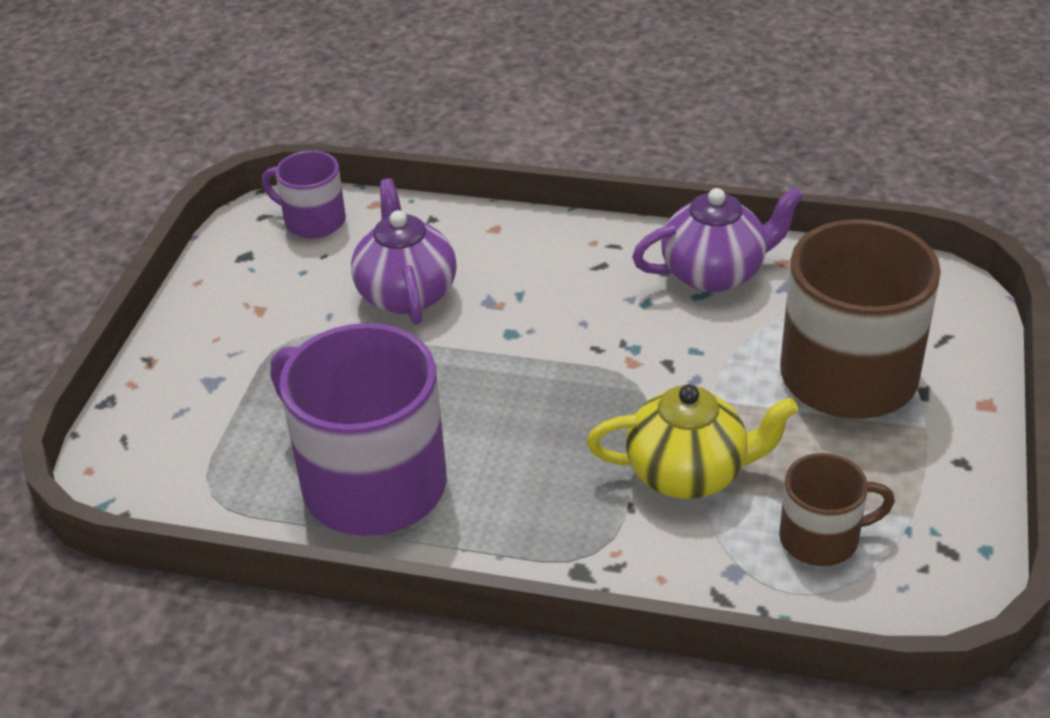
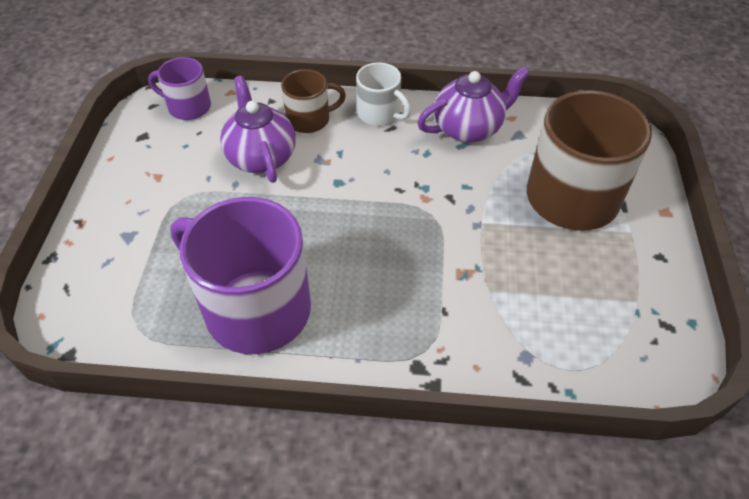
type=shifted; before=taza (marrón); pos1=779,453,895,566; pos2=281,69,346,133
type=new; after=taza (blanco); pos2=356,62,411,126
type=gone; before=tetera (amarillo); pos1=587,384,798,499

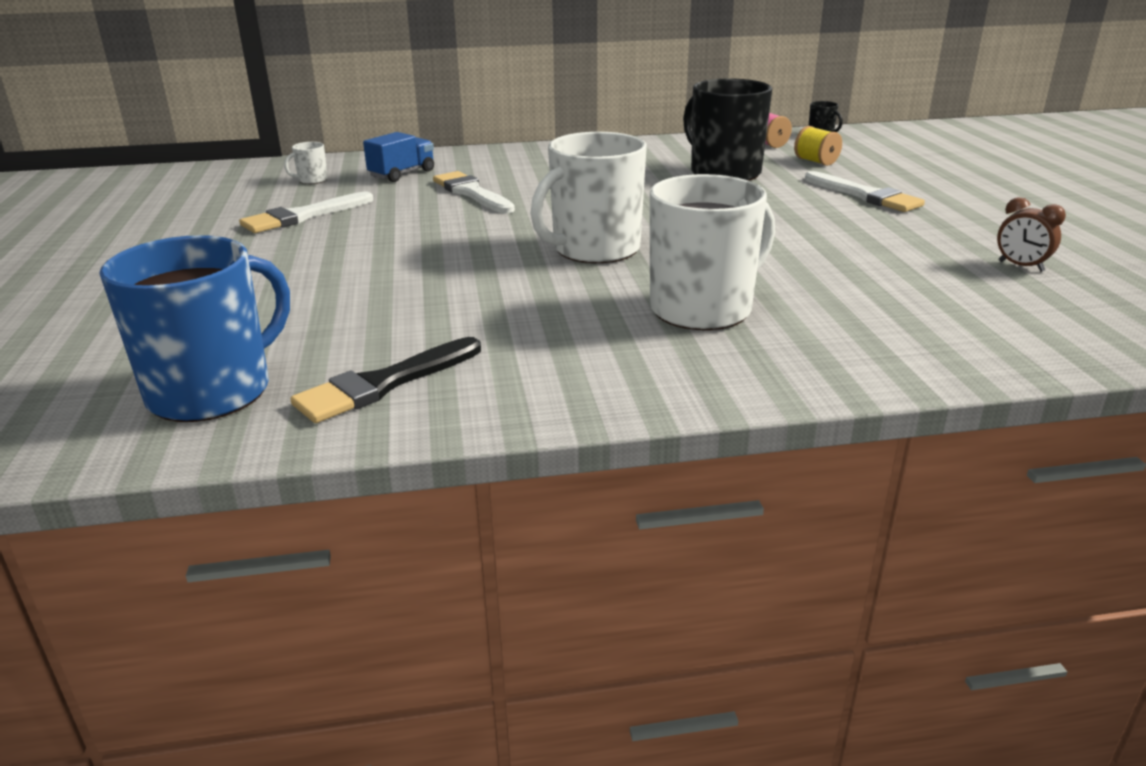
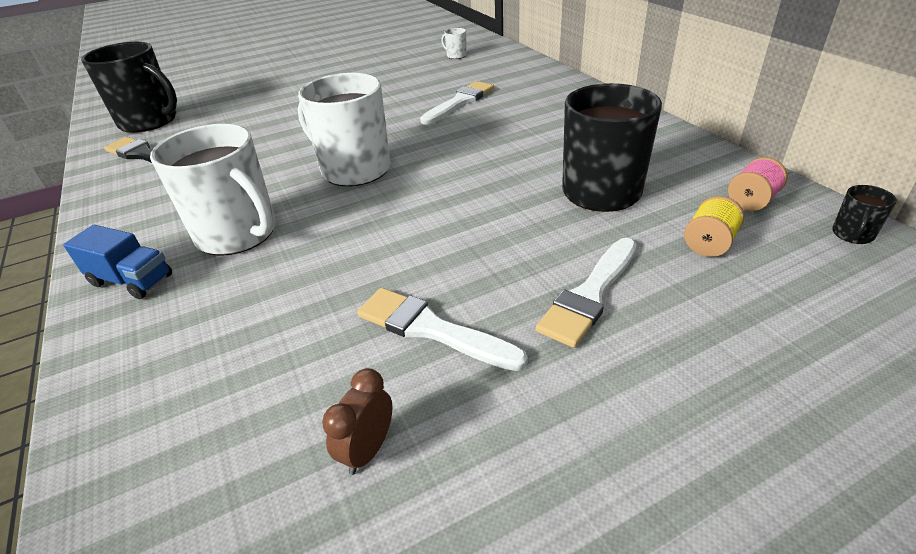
type=shifted; before=camión (azul); pos1=363,132,434,182; pos2=63,225,172,299
type=repainted; before=taza (azul); after=taza (negro); pos1=99,235,290,422; pos2=81,42,177,133
type=shifted; before=pincel (blanco); pos1=239,191,373,233; pos2=357,288,528,371

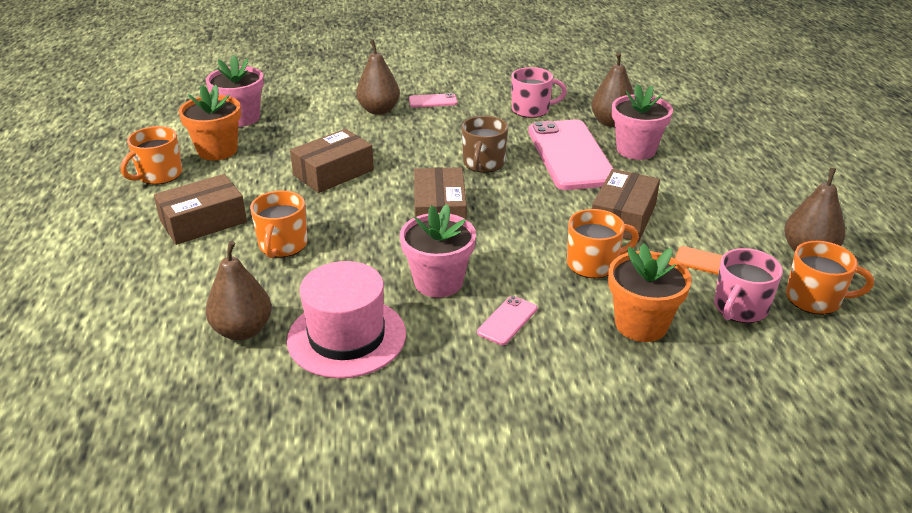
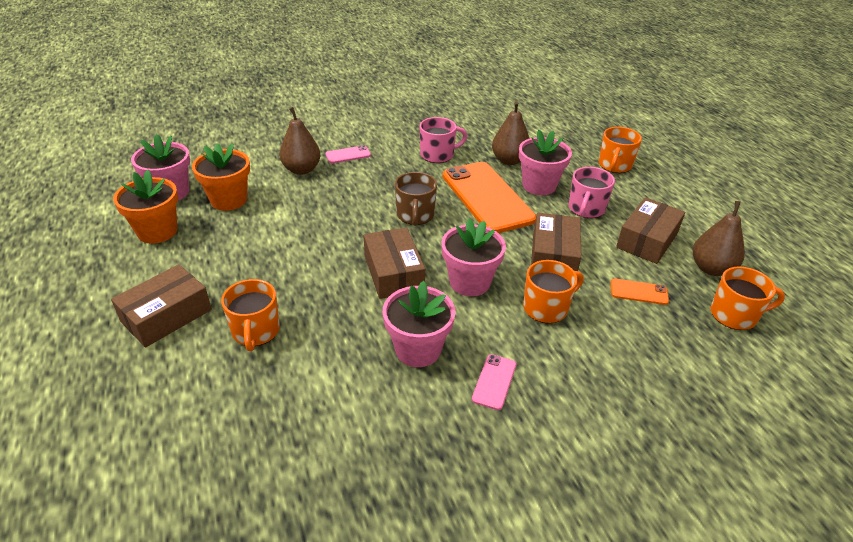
type=shifted; before=maceta (naranja); pos1=608,243,692,342; pos2=192,143,250,211
type=new; after=maceta (rosa); pos2=441,218,506,296
type=repainted; before=móvil (rosa); after=móvil (naranja); pos1=528,119,613,190; pos2=443,162,536,233
type=shifted; before=taza (rosa); pos1=714,248,783,323; pos2=568,167,615,218
type=shifted; before=taza (naranja); pos1=121,126,182,184; pos2=599,127,642,173
type=shifted; before=caja (marrón); pos1=290,129,374,193; pos2=616,197,685,264
type=gone; before=pera (marrón); pos1=206,241,272,340
type=gone; before=sombrero (rosa); pos1=287,261,406,378

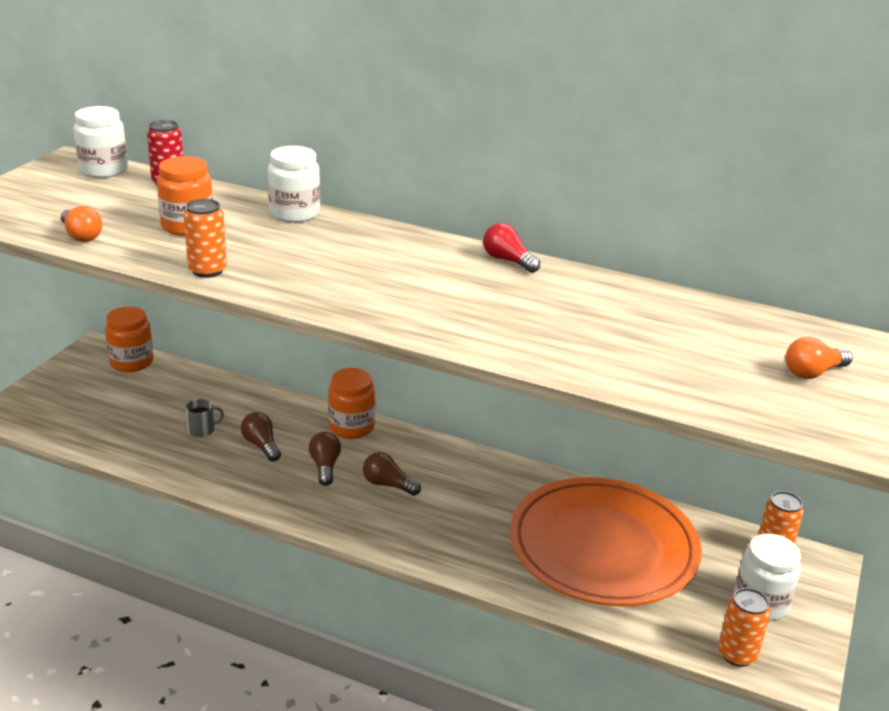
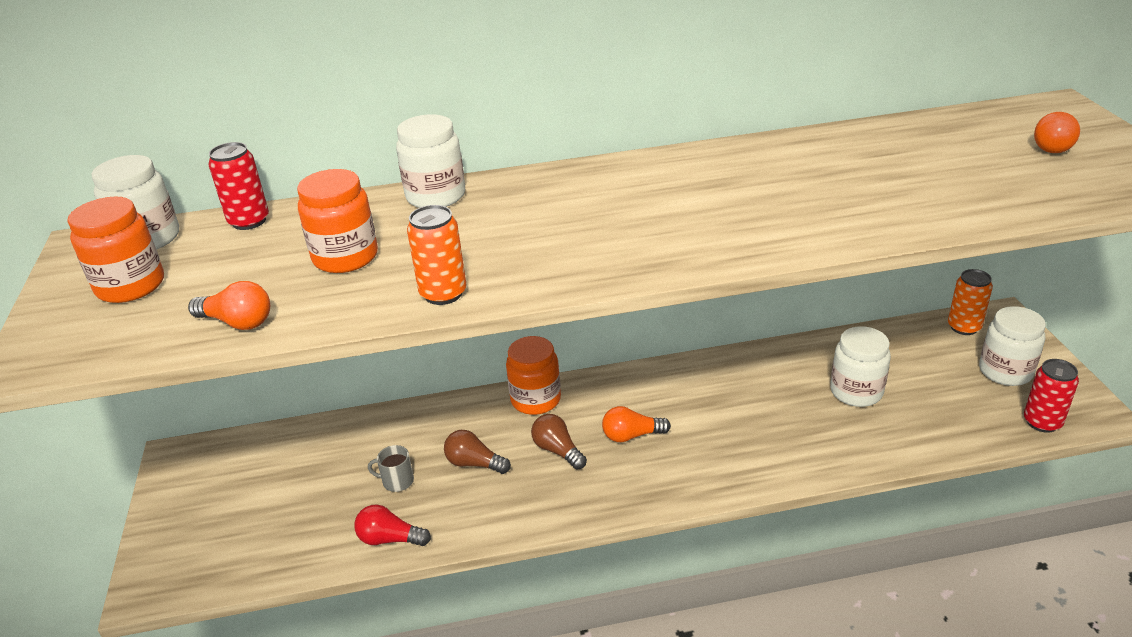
type=shifted; before=tarro (naranja); pos1=105,306,153,372; pos2=67,197,164,303
type=shifted; before=bombilla (rojo); pos1=483,223,540,273; pos2=354,504,431,546
type=rotated; before=taza (gris); pos1=185,399,224,437; pos2=368,445,414,492; turn=-120
type=repainted; before=bombilla (marrón); after=bombilla (naranja); pos1=363,452,421,496; pos2=602,406,671,442
type=swapped; before=plato (naranja); after=tarro (blanco); pos1=510,477,702,606; pos2=830,326,891,407
type=repainted; before=lata (naranja); after=lata (rojo); pos1=718,588,770,667; pos2=1024,359,1079,433

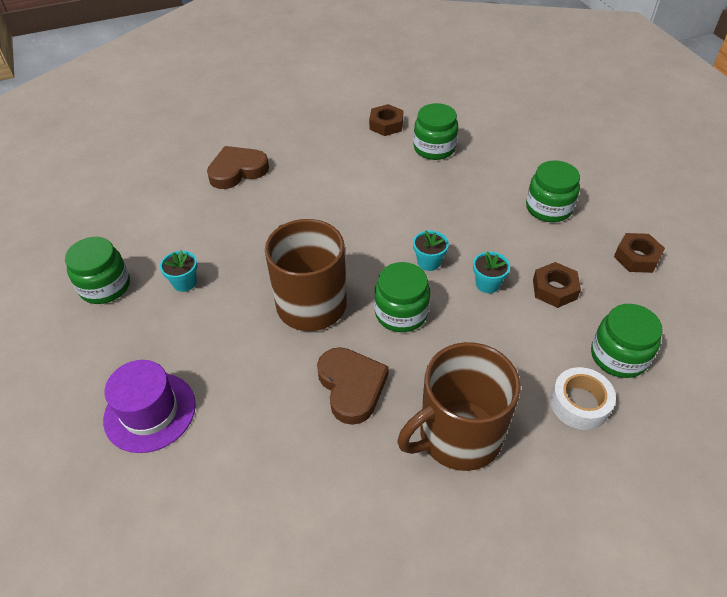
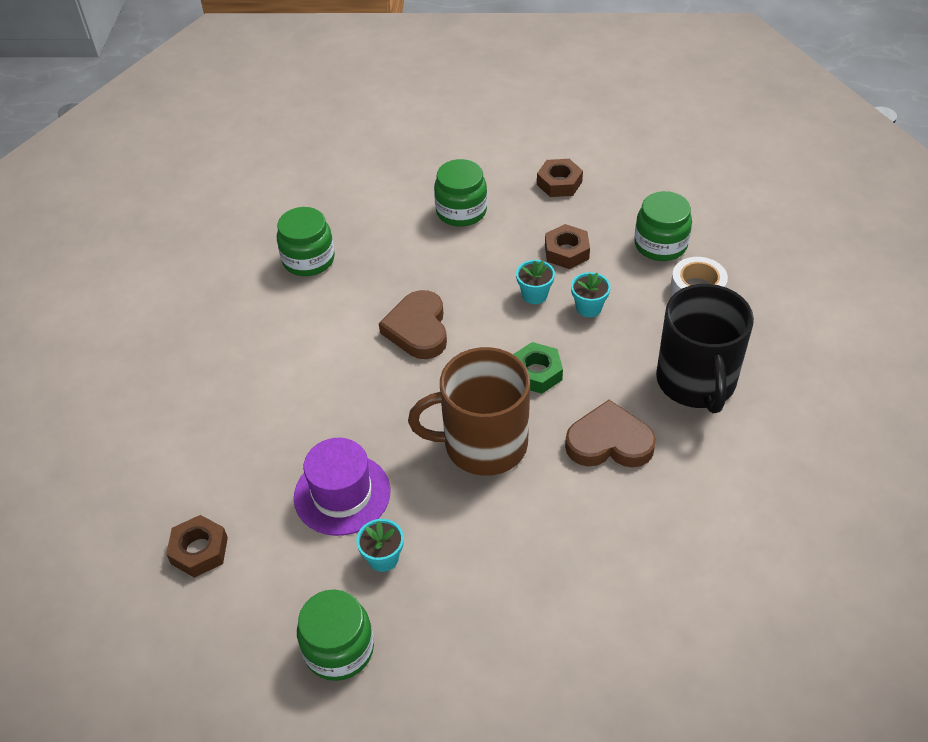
type=shifted; before=tuerca (marrón); pos1=369,104,403,136; pos2=166,515,228,578
type=shifted; before=sombrero (morado); pos1=103,360,196,453; pos2=294,438,390,536
type=shifted; before=corazón (marrón); pos1=207,146,269,189; pos2=379,290,447,359
type=swapped; before=tarro (verde); after=tuerca (verde); pos1=374,262,430,332; pos2=513,342,563,394
type=shifted; before=maceta (turquesa); pos1=413,230,449,271; pos2=571,272,611,317
type=repainted; before=taza (marrón); after=taza (negro); pos1=397,342,521,471; pos2=656,284,754,413

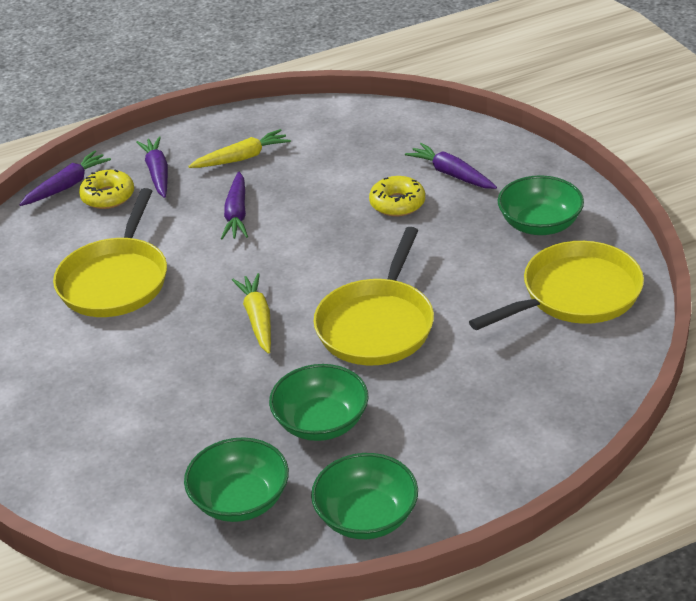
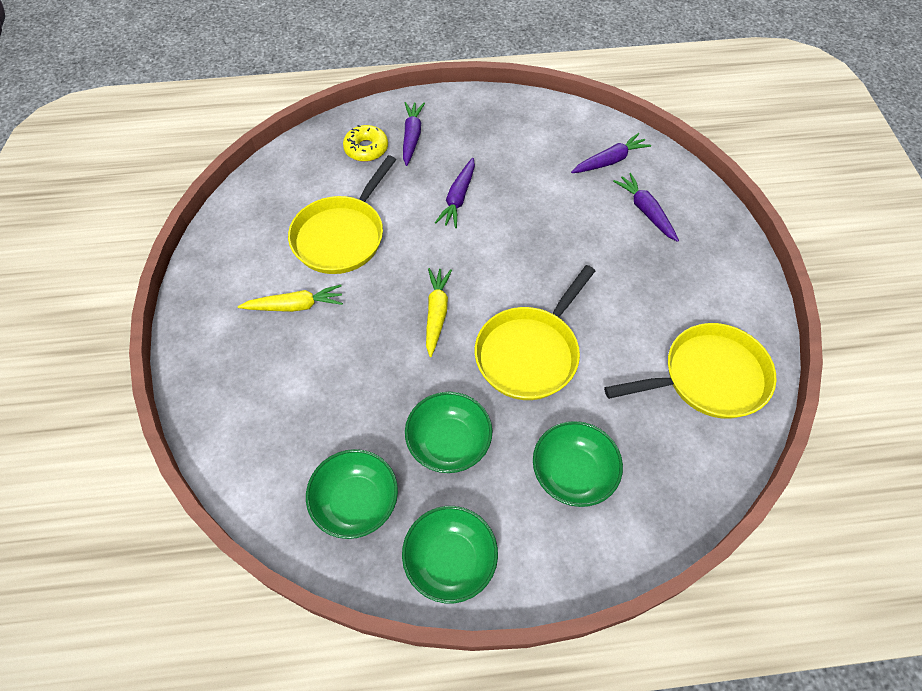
type=shifted; before=zanahoria (amarillo); pos1=188,129,291,168; pos2=238,284,343,312
type=shifted; before=cuenco (verde); pos1=498,175,584,235; pos2=533,421,623,507
type=shifted; before=zanahoria (morado); pos1=19,151,111,206; pos2=571,133,651,173
type=gone; before=rosquilla (amarillo); pos1=369,176,425,216

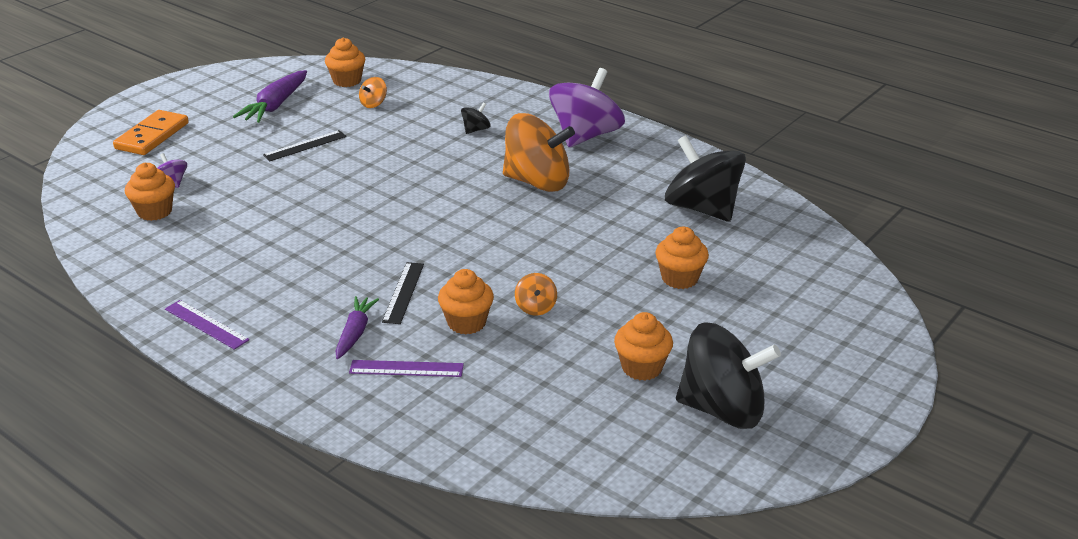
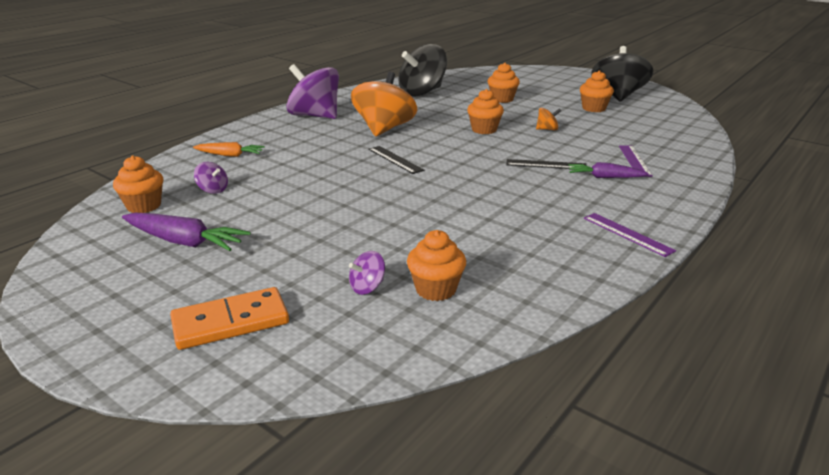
type=rotated; before=ficha de dominó (naranja); pos1=113,110,189,155; pos2=170,287,289,350; turn=-45
type=new; after=zanahoria (naranja); pos2=193,142,265,157
type=repainted; before=peonza (naranja); after=peonza (morado); pos1=359,77,387,108; pos2=194,162,228,194
type=shifted; before=regla (negro); pos1=263,130,347,161; pos2=369,146,424,174
type=shifted; before=magdalena (naranja); pos1=438,269,494,334; pos2=467,89,504,134
type=rotated; before=regla (morado); pos1=165,300,249,350; pos2=584,213,676,257; turn=-75
type=gone; before=peonza (negro); pos1=461,102,491,134

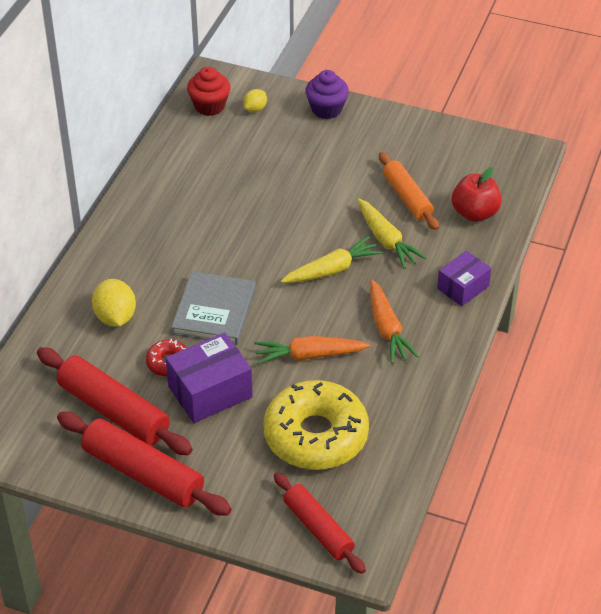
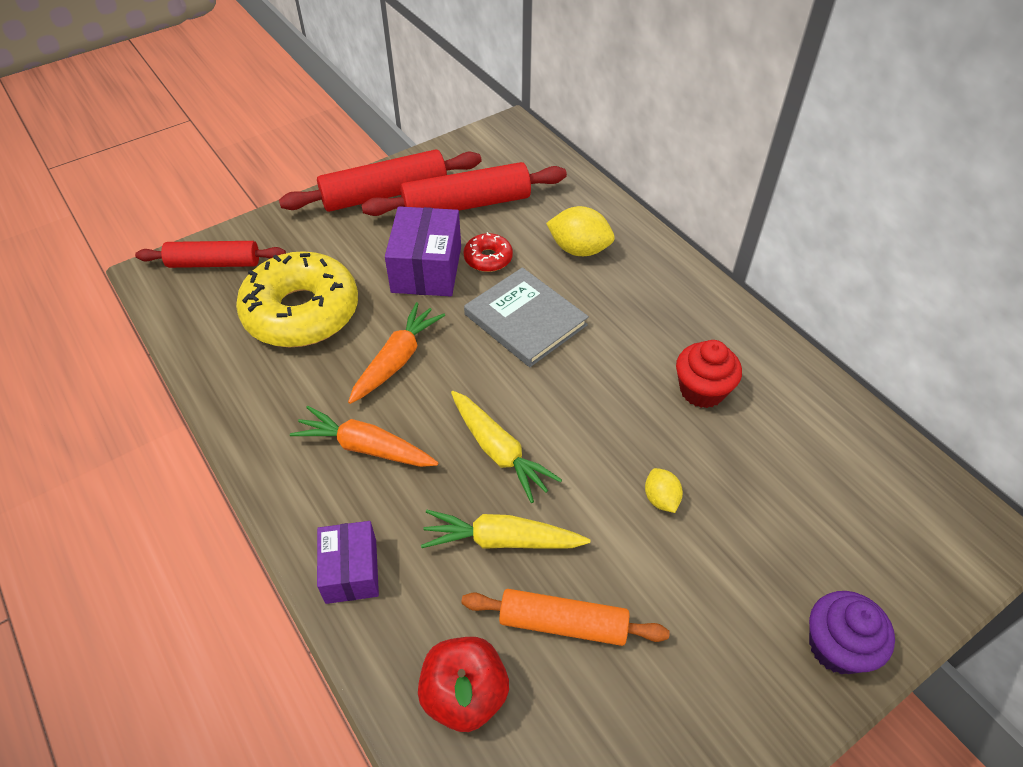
type=rotated; before=zanahoria (amarillo); pos1=281,236,383,283; pos2=451,391,562,503; turn=-45
type=shifted; before=limón (amarillo); pos1=243,89,267,112; pos2=645,468,683,513
type=shifted; before=magdalena (rojo); pos1=187,67,230,116; pos2=676,340,742,408

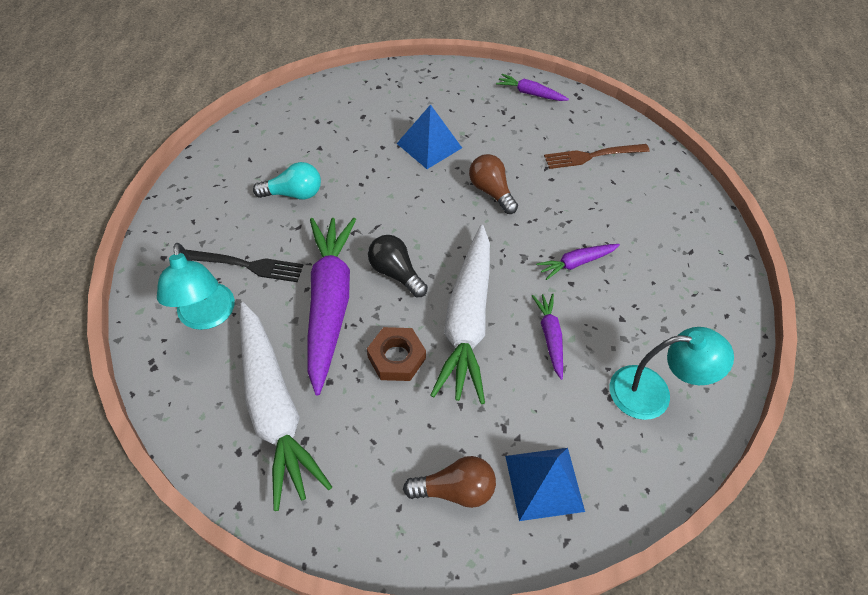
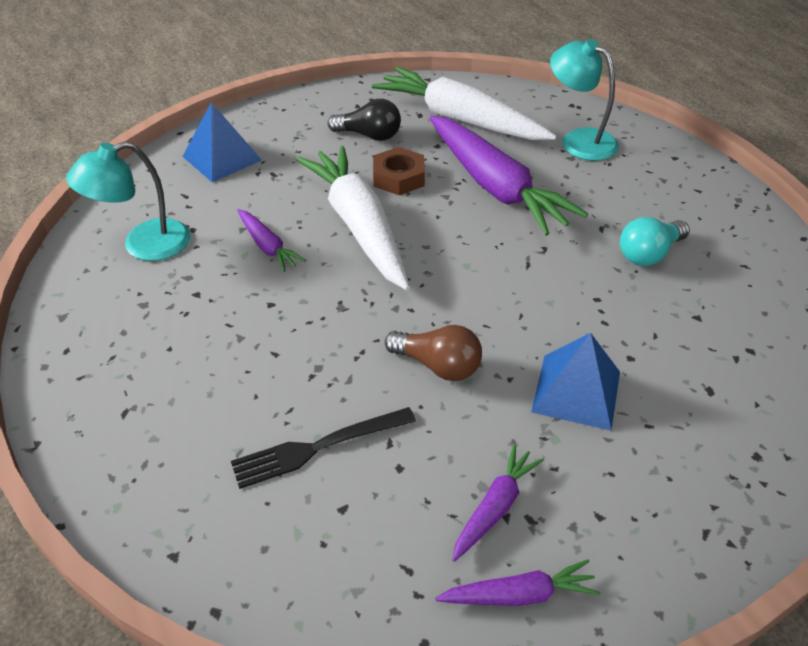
type=shifted; before=tenedor (negro); pos1=185,249,303,282; pos2=231,407,416,489
type=shifted; before=bombilla (negro); pos1=368,235,428,297; pos2=328,99,401,141
type=shifted; before=zanahoria (morado); pos1=536,244,620,280; pos2=452,444,544,562
type=gone; before=bombilla (marrón); pos1=403,456,496,508
type=gone; before=tenedor (marrón); pos1=544,144,650,169

